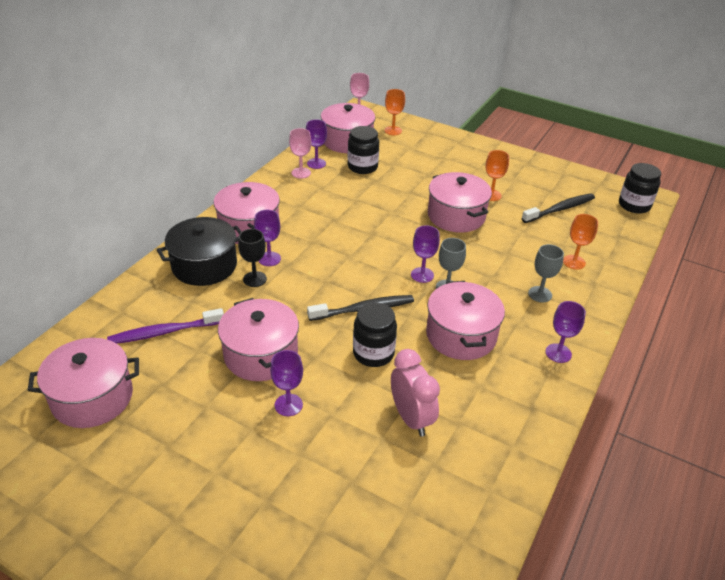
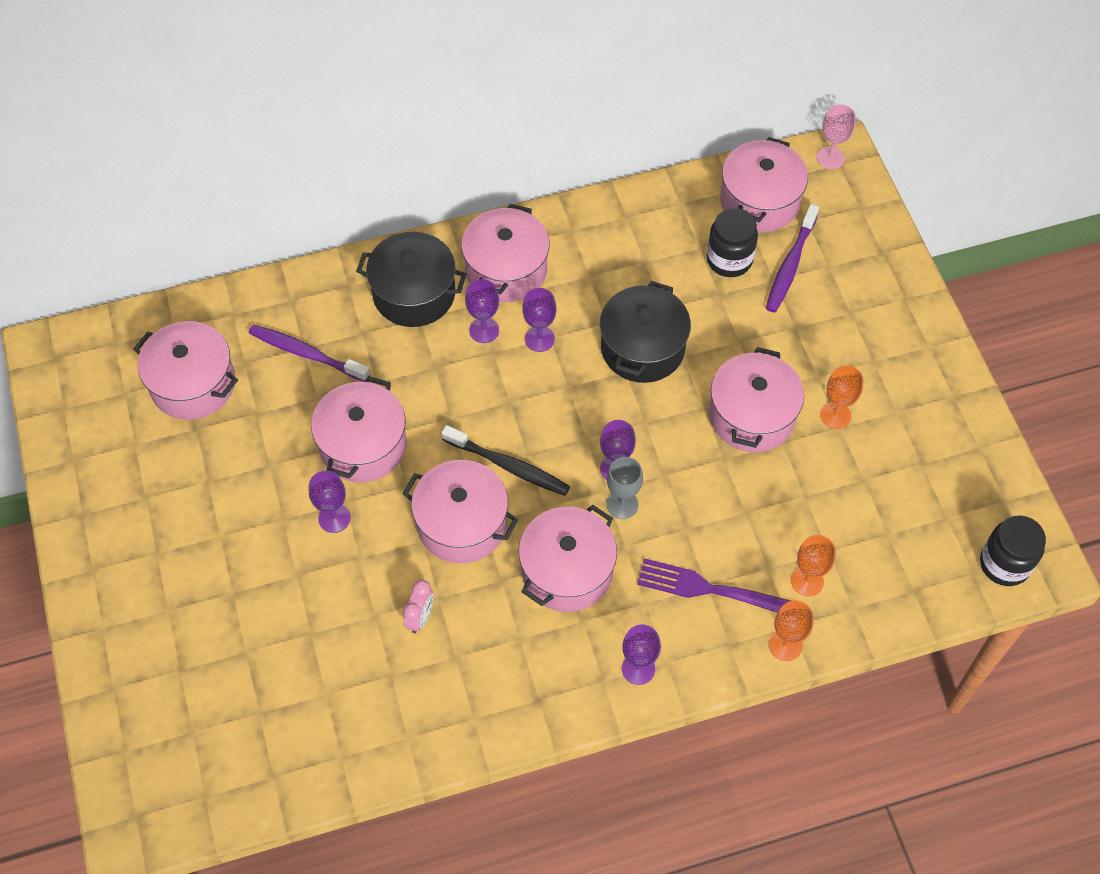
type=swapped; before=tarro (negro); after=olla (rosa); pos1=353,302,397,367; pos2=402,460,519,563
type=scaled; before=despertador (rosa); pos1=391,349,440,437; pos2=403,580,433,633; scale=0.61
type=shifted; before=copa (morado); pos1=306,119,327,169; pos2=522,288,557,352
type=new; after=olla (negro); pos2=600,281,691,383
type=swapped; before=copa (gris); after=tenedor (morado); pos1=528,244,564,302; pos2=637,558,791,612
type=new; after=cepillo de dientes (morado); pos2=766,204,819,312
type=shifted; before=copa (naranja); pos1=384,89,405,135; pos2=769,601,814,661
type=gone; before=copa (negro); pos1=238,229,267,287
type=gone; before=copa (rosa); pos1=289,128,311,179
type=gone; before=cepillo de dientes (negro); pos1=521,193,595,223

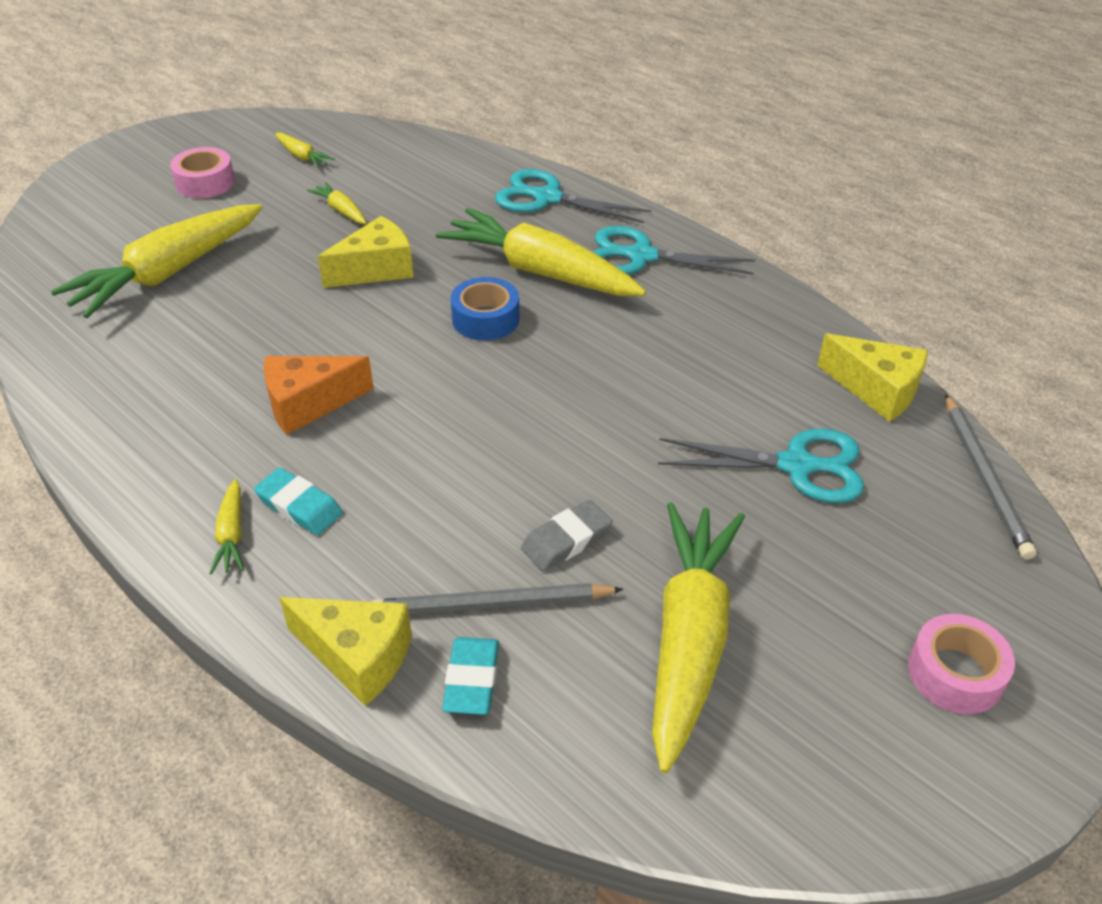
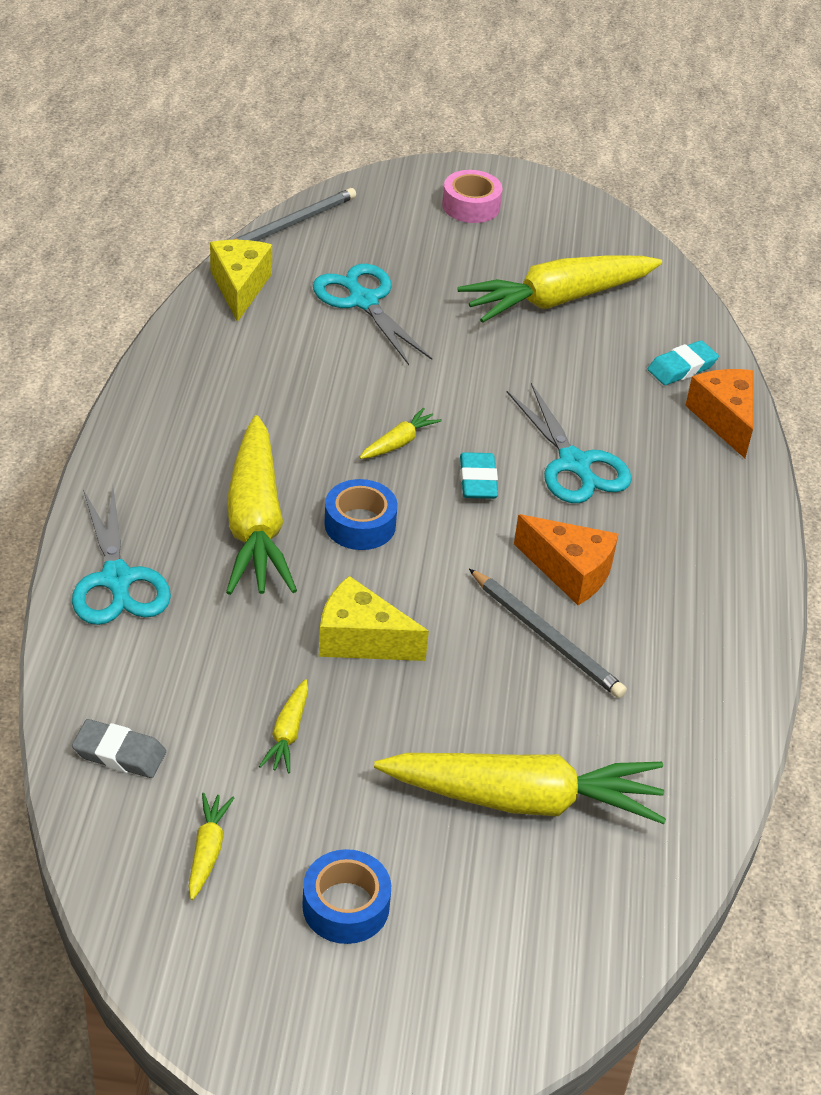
type=shifted; before=goma de borrar (gris); pos1=521,500,612,571; pos2=72,719,166,778
type=repainted; before=cinta adhesiva (rosa); after=cinta adhesiva (azul); pos1=170,147,235,198; pos2=302,849,391,944
type=shifted; before=zanahoria (amarillo); pos1=209,479,244,575; pos2=359,407,442,459
type=shifted; before=goma de borrar (turquesa); pos1=254,468,343,535; pos2=460,452,498,499
type=shifted; before=lápiz (gris); pos1=371,583,624,614; pos2=469,569,627,698
type=shifted; before=tijeras (turquesa); pos1=593,226,755,275; pos2=507,383,632,503
type=repainted; before=queso (amarillo); after=queso (naranja); pos1=279,597,412,706; pos2=685,369,754,458

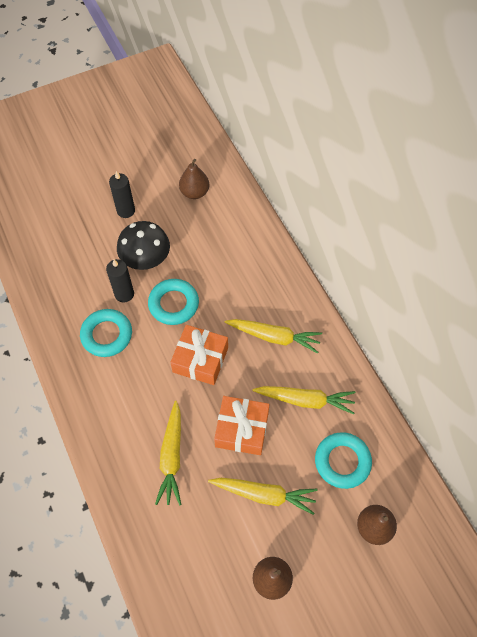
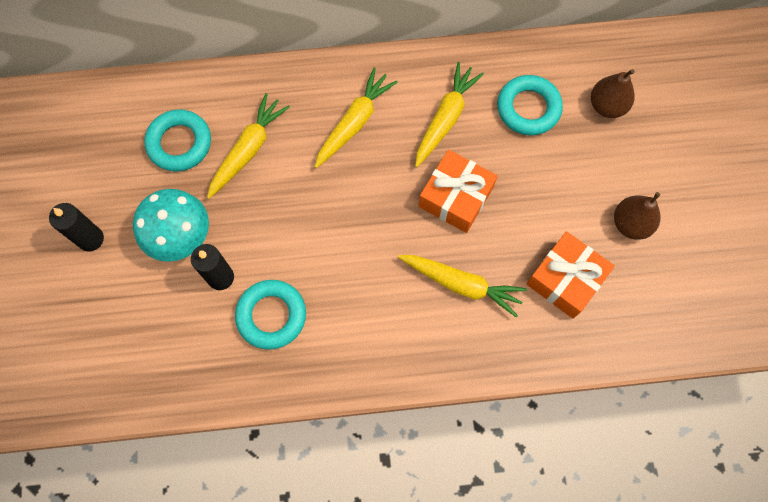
type=repainted; before=seta (negro); after=seta (turquesa); pos1=117,221,170,270; pos2=133,189,209,262
type=shifted; before=anillo (turquesa); pos1=148,279,199,325; pos2=144,109,211,172
type=shifted; before=zanahoria (amarillo); pos1=208,478,318,515; pos2=207,93,290,199
type=shifted; before=regalo (naranja); pos1=170,325,228,385; pos2=526,231,615,319
type=gone; before=pera (marrón); pos1=179,159,210,199

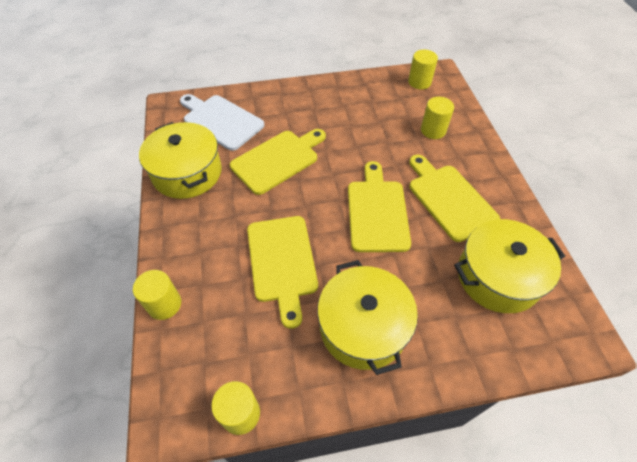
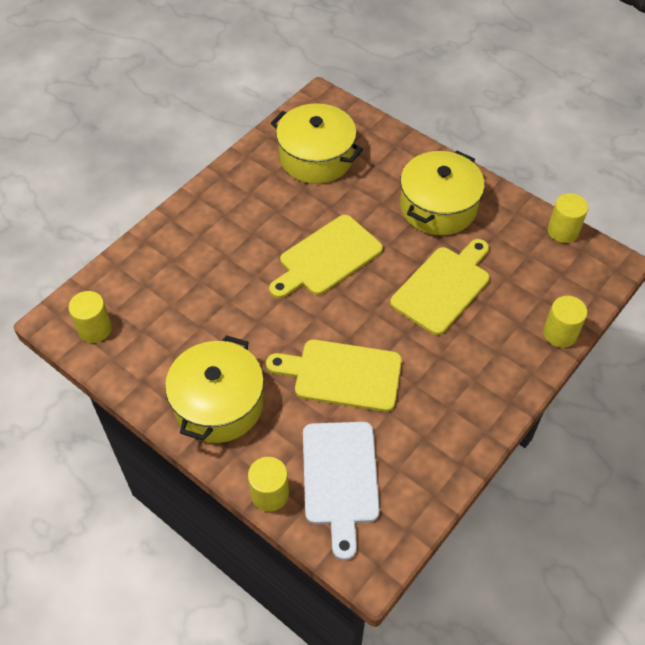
type=shifted; before=olla (amarillo); pos1=139,122,222,199; pos2=165,335,264,443
type=shifted; before=cilindro (amarillo); pos1=421,97,454,139; pos2=248,457,289,512
type=gone; before=tabla de cortar (amarillo); pos1=409,155,500,242

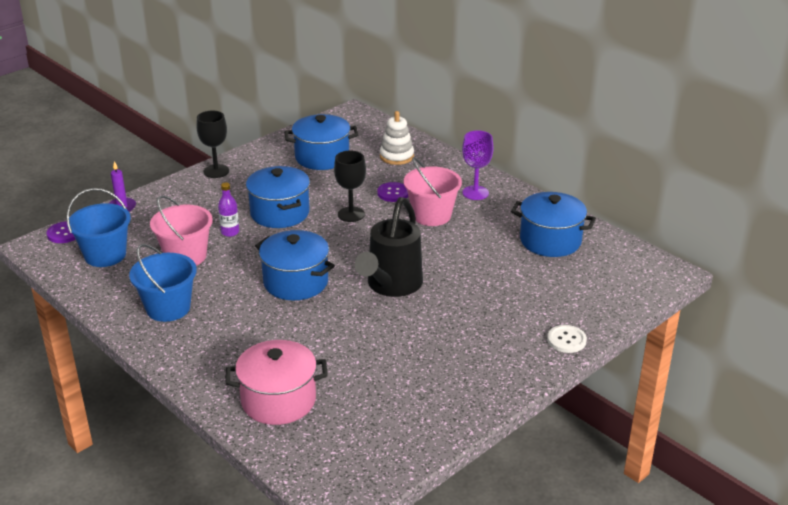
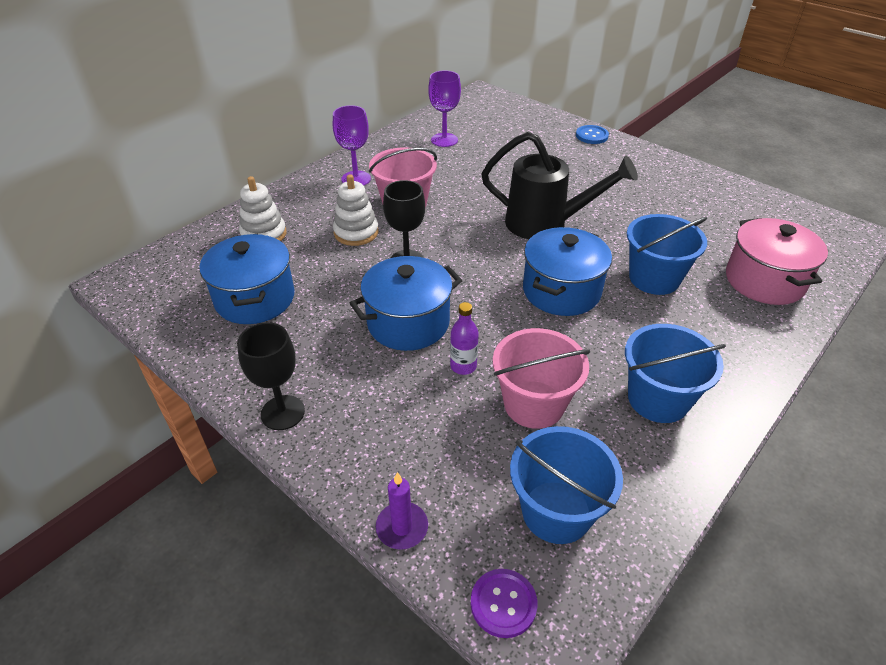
type=swapped; before=botón (morado); after=juguete apilable (blanco); pos1=377,182,408,202; pos2=333,174,379,246
type=swapped; before=olla (azul); after=copa (morado); pos1=511,192,596,257; pos2=428,70,461,147
type=repainted; before=botón (blanco); after=botón (azul); pos1=547,325,587,353; pos2=576,125,609,144
type=new; after=balde (azul); pos2=627,214,707,295

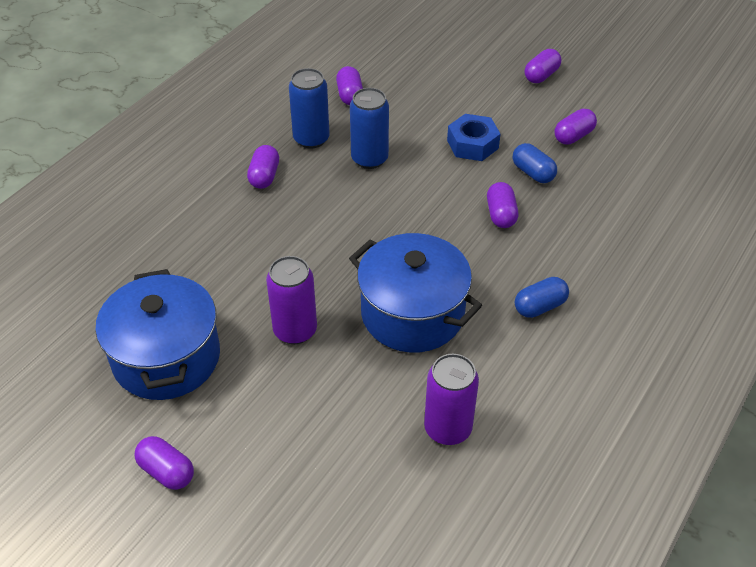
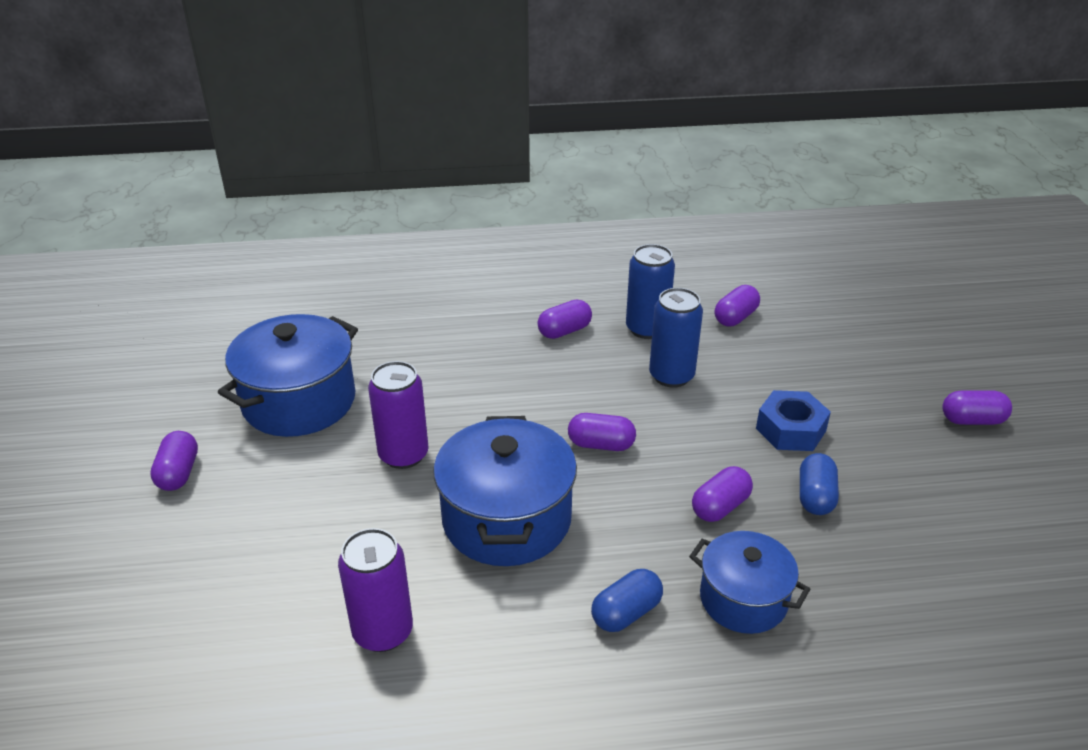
type=shifted; before=cápsula (morado); pos1=555,109,597,145; pos2=568,413,636,451
type=rotated; before=cápsula (azul); pos1=515,277,569,318; pos2=591,569,663,632; turn=-60
type=new; after=olla (azul); pos2=689,531,810,634

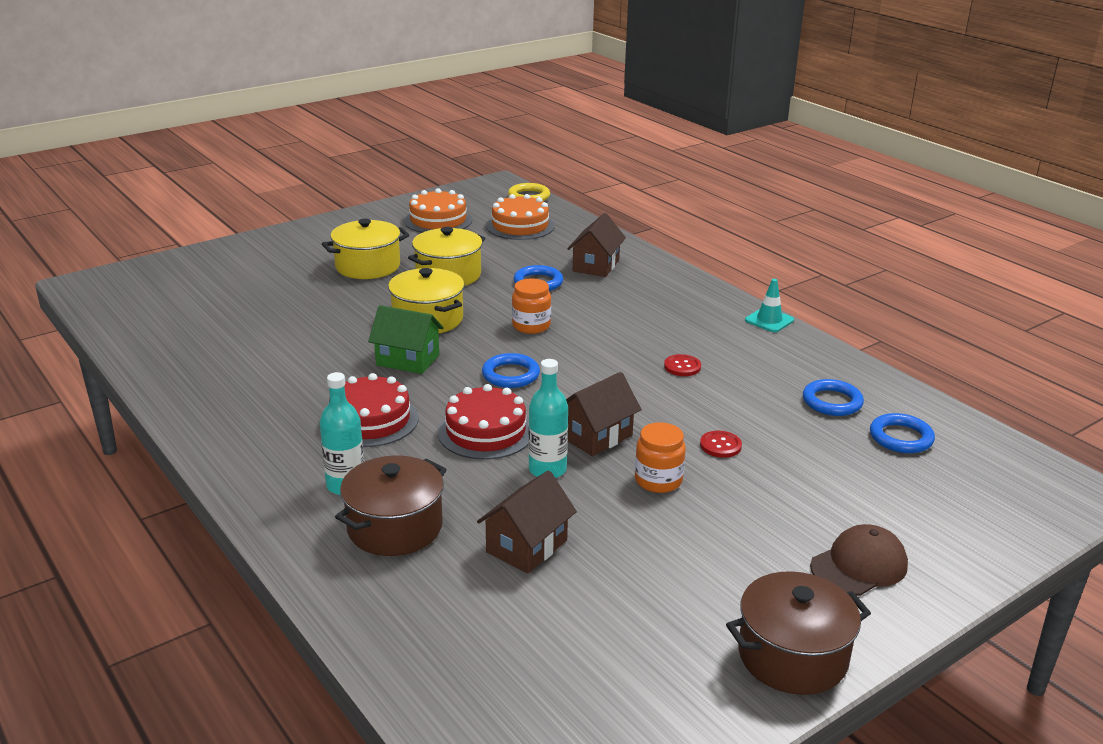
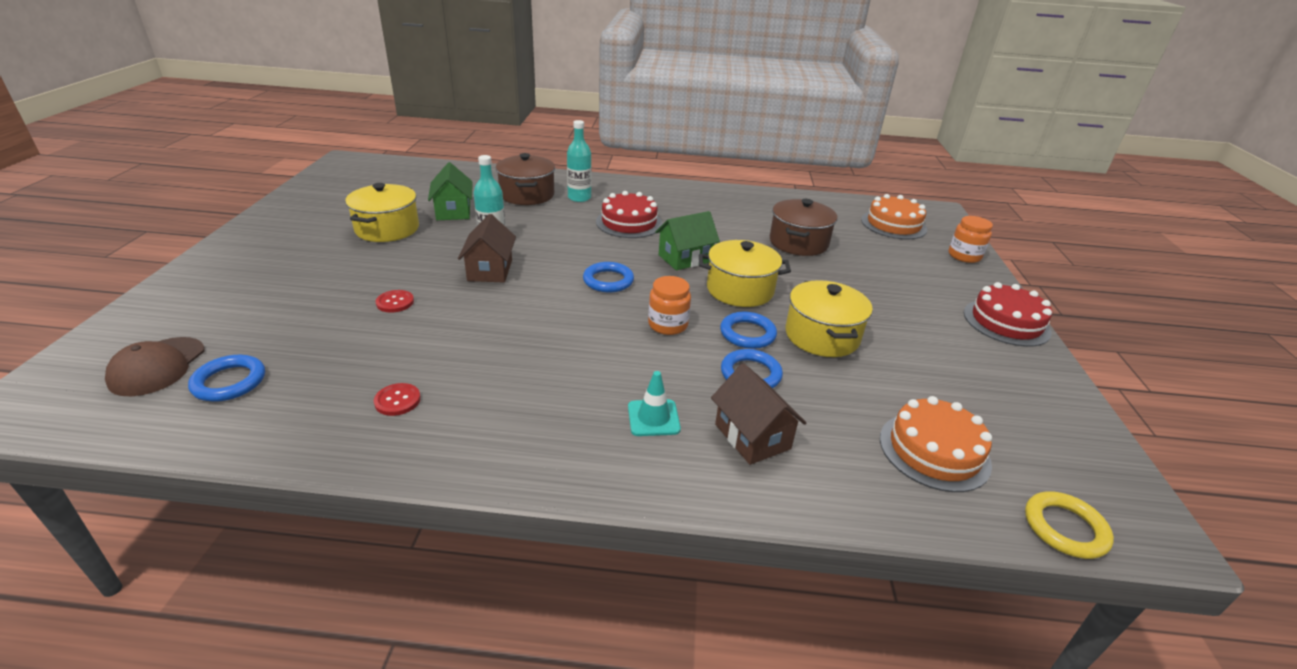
type=shifted; before=gorra (marrón); pos1=810,524,908,596; pos2=105,337,204,396
type=shifted; before=olla (amarillo); pos1=322,219,409,279; pos2=345,183,419,242
type=shifted; before=botón (rojo); pos1=664,354,701,376; pos2=374,383,421,416
type=repainted; before=casa (marrón); after=casa (verde); pos1=477,470,577,573; pos2=428,162,473,220
type=shifted; before=cono de tráfico (turquesa); pos1=745,279,794,332; pos2=628,371,681,436
type=shifted; before=anillo (azul); pos1=803,379,864,416; pos2=720,312,777,349
type=shifted; before=olla (marrón); pos1=726,571,871,695; pos2=770,199,837,256
type=shifted; before=tarta (naranja); pos1=404,188,472,233; pos2=861,194,927,240
type=shifted; before=tarro (naranja); pos1=635,422,686,493; pos2=948,216,993,263
type=shifted; before=tarta (rojo); pos1=438,384,529,460; pos2=964,282,1052,347

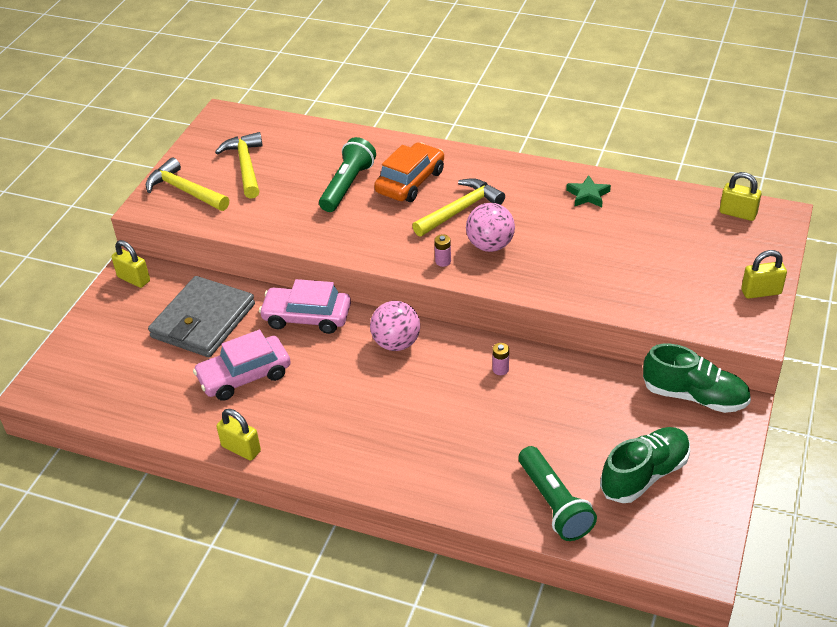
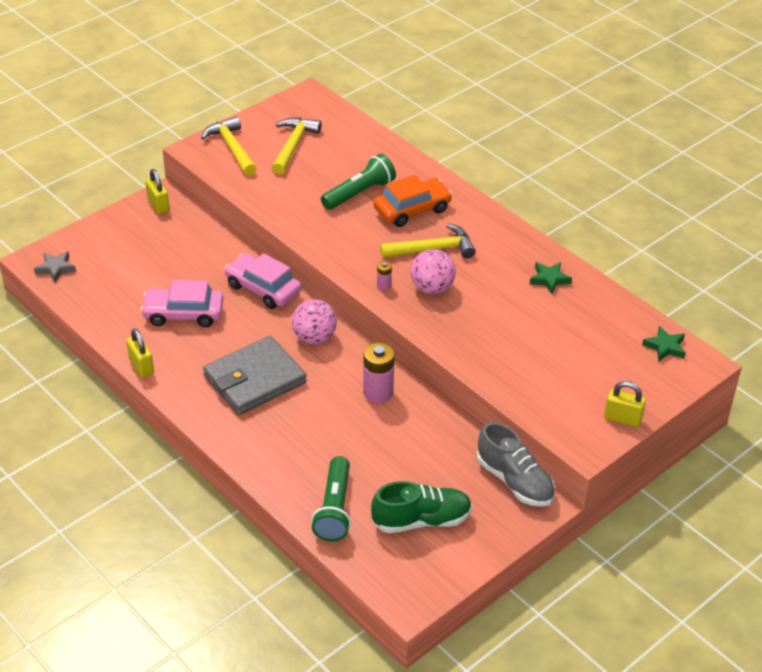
type=new; after=estrella (gris); pos2=34,251,76,282
type=shifted; before=cartera (gris); pos1=148,276,255,357; pos2=203,336,307,415
type=scaled; before=pila (rosa); pos1=492,343,509,375; pos2=363,343,395,403; scale=2.03
type=repainted; before=zapato (verde); after=zapato (gris); pos1=643,344,751,413; pos2=477,422,555,507
type=swapped; before=candado (amarillo); after=estrella (verde); pos1=720,172,761,221; pos2=642,326,686,362

